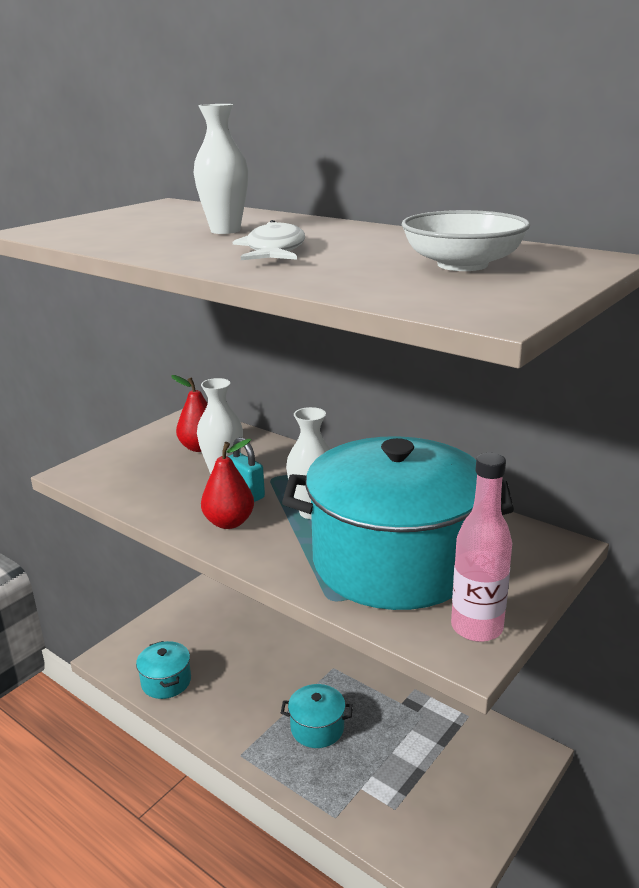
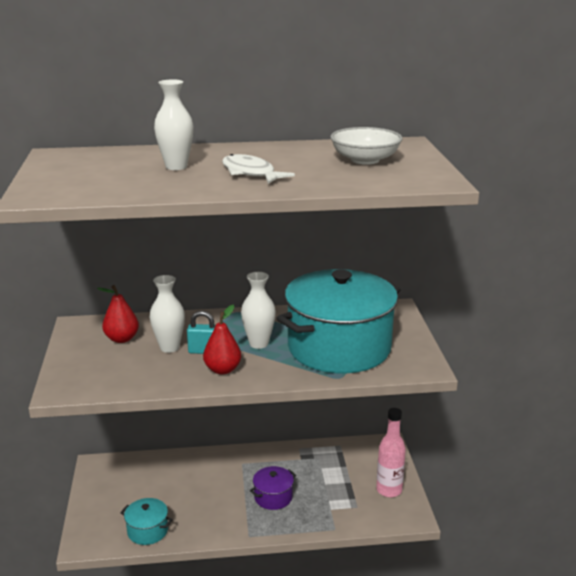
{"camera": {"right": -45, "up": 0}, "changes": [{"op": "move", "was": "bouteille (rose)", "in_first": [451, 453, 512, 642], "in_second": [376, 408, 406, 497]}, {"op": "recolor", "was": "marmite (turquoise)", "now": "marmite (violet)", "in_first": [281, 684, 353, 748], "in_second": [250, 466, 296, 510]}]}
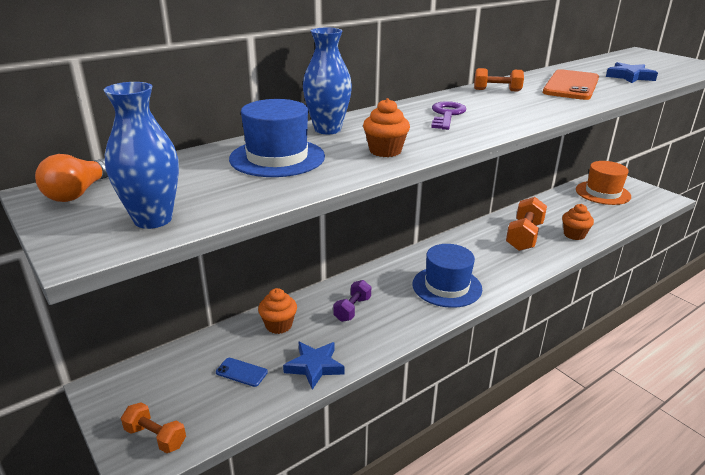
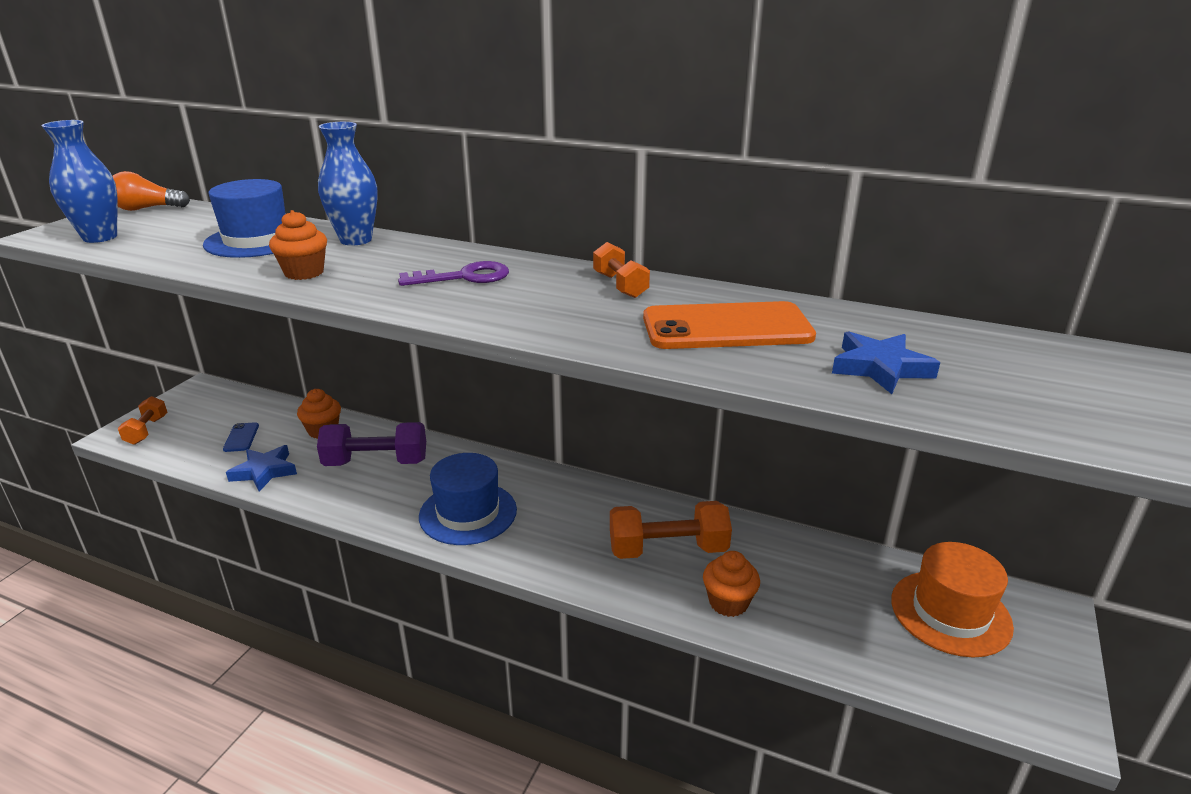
{"camera": {"right": 60, "up": 0}, "changes": [{"op": "resize", "was": "haltère (violet)", "in_first": [333, 280, 371, 322], "in_second": [317, 422, 426, 466], "ratio": 1.68}]}
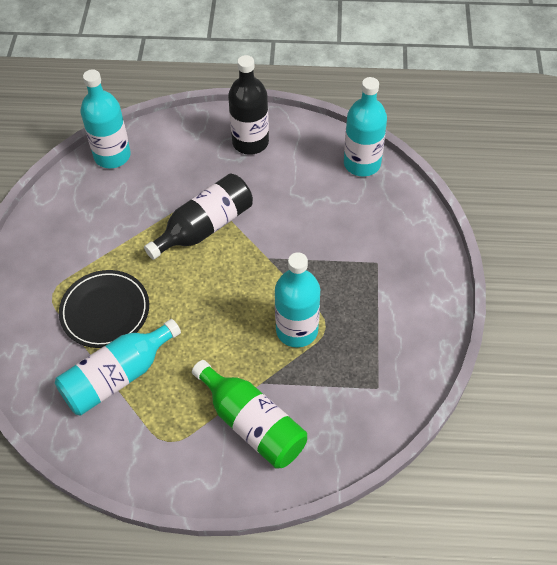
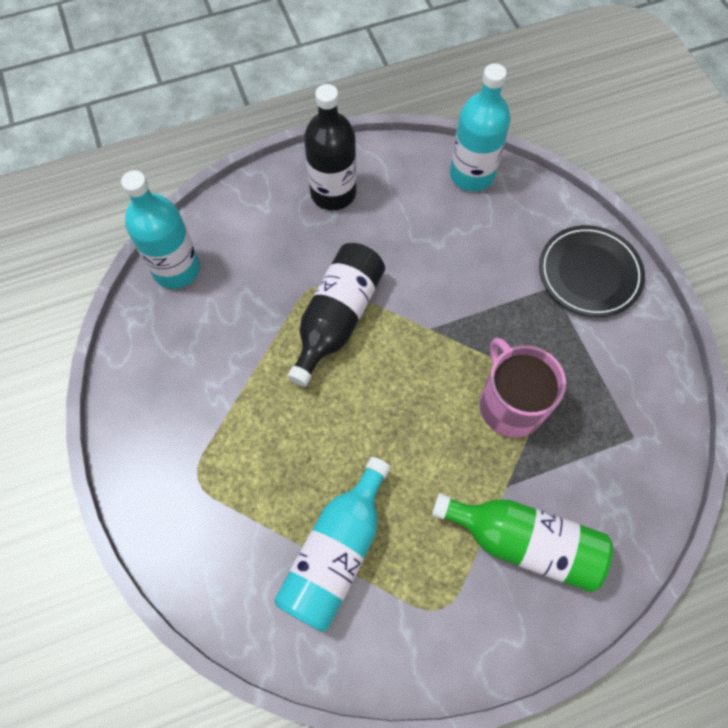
{"camera": {"right": -25, "up": 10}, "changes": [{"op": "replace", "was": "bouteille (turquoise)", "now": "tasse (rose)", "in_first": [275, 252, 320, 348], "in_second": [480, 338, 566, 438]}, {"op": "move", "was": "assiette (noir)", "in_first": [59, 270, 149, 348], "in_second": [539, 225, 645, 317]}]}
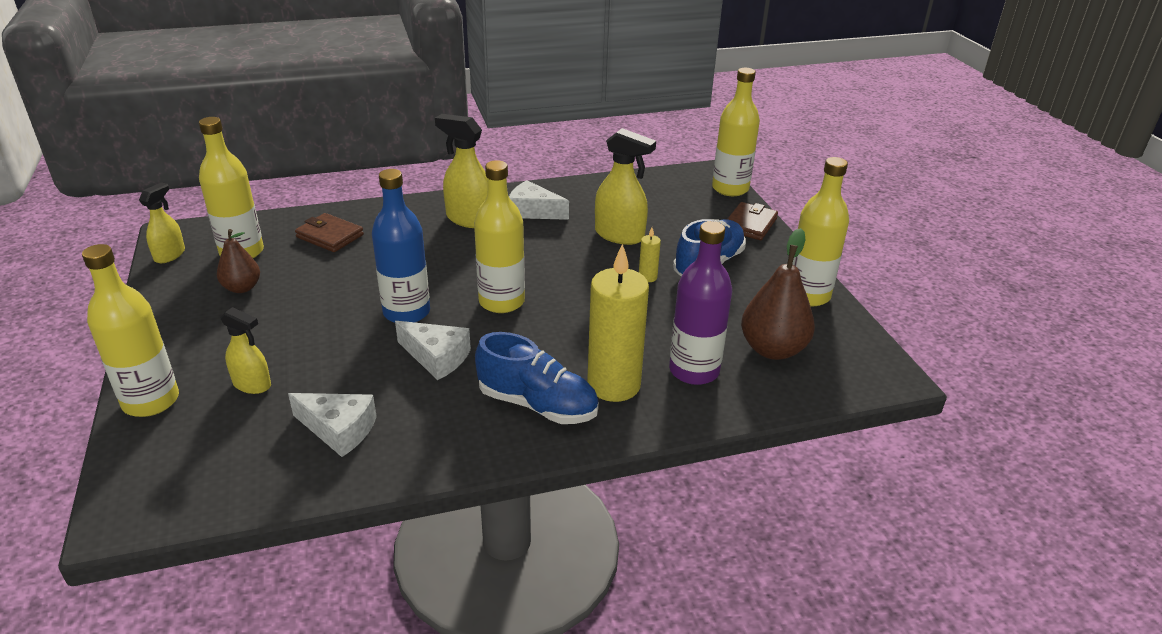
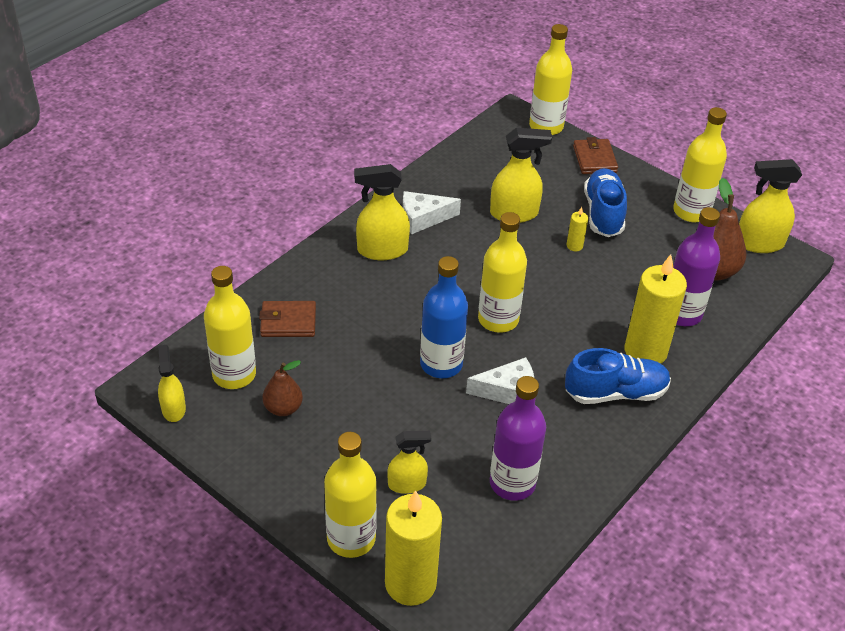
{"camera": {"right": -35, "up": 10}, "changes": [{"op": "replace", "was": "fromage (blanc)", "now": "bouteille (violet)", "in_first": [288, 393, 377, 457], "in_second": [490, 376, 546, 501]}, {"op": "insert", "now": "vaporisateur (jaune)", "in_second": [739, 159, 802, 253]}, {"op": "insert", "now": "bougie (jaune)", "in_second": [385, 490, 442, 606]}]}
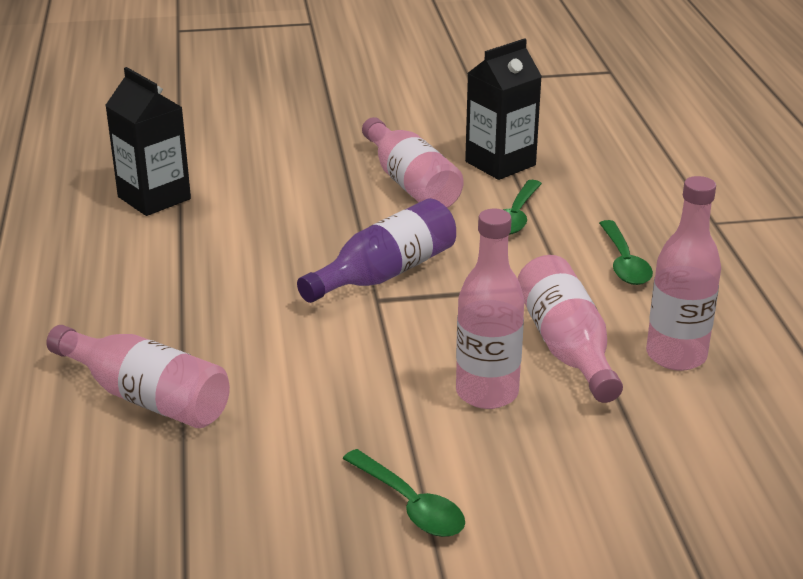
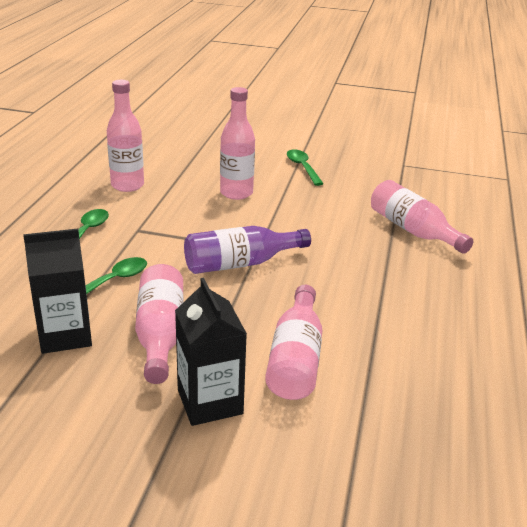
{"camera": {"right": -160, "up": 0}, "changes": [{"op": "move", "was": "brique de lait (noir)", "in_first": [105, 67, 191, 216], "in_second": [175, 278, 247, 426]}, {"op": "move", "was": "bouteille (rose)", "in_first": [517, 255, 623, 403], "in_second": [265, 285, 323, 400]}]}
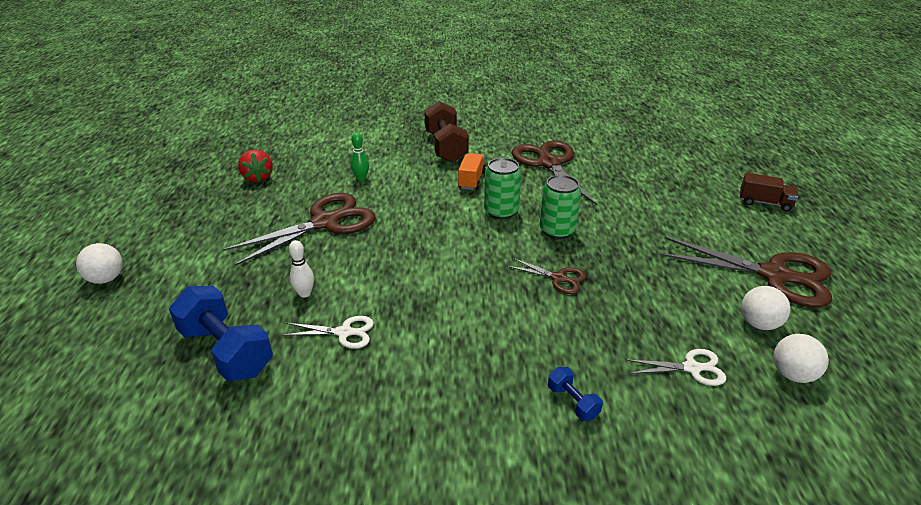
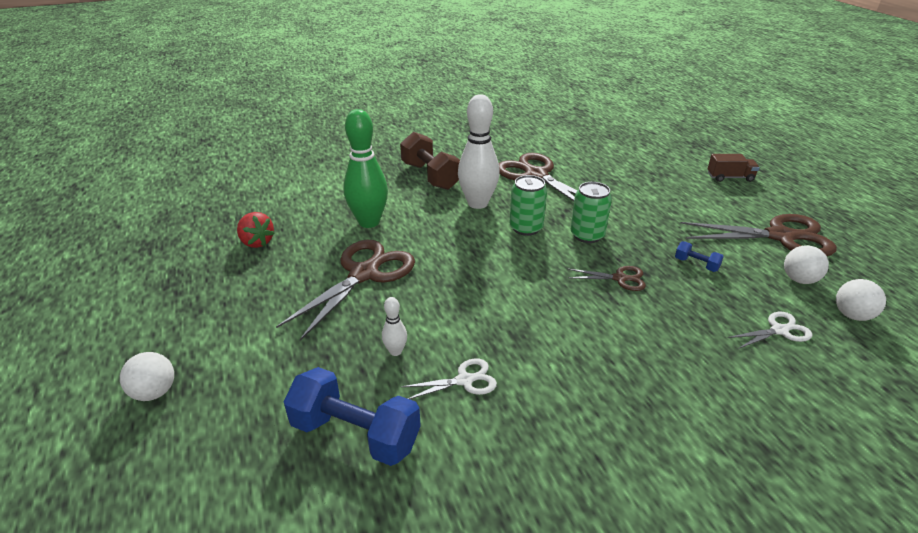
{"camera": {"right": -20, "up": 0}, "changes": [{"op": "resize", "was": "quille (vert)", "in_first": [351, 133, 369, 181], "in_second": [343, 109, 388, 228], "ratio": 2.24}, {"op": "replace", "was": "camion (orange)", "now": "quille (blanc)", "in_first": [458, 153, 486, 190], "in_second": [458, 94, 500, 209]}, {"op": "move", "was": "haltère (bleu)", "in_first": [548, 367, 603, 421], "in_second": [675, 241, 724, 272]}]}
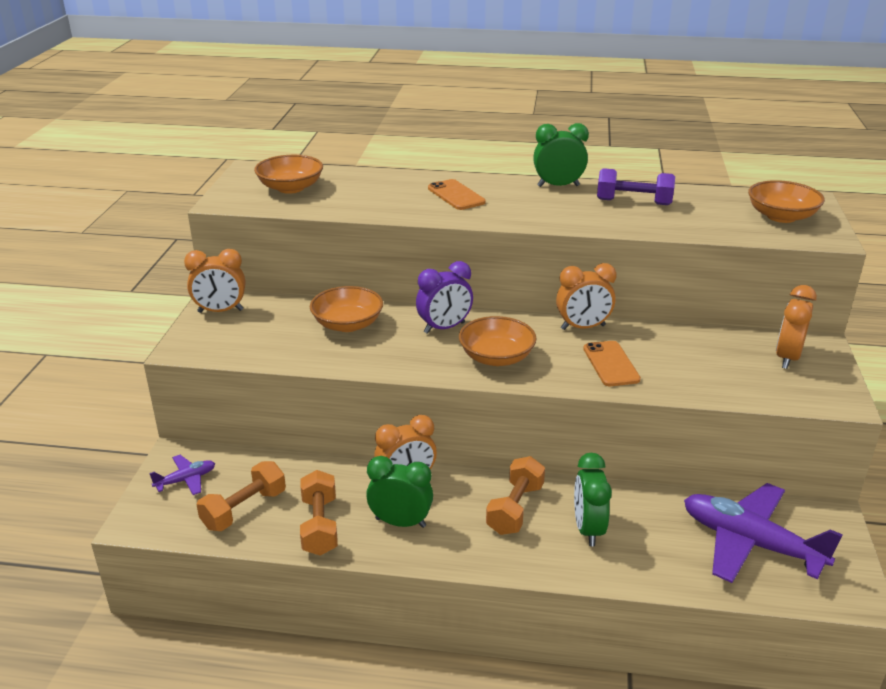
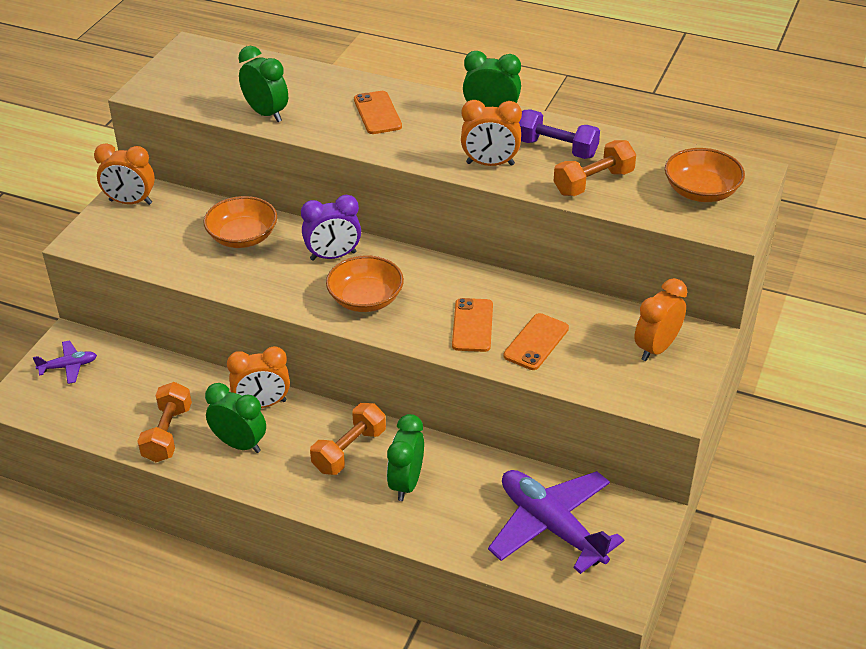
{"camera": {"right": 15, "up": 10}, "changes": [{"op": "delete", "was": "bol (orange)", "in_first": [254, 155, 323, 194]}, {"op": "move", "was": "réveil (orange)", "in_first": [556, 263, 617, 330], "in_second": [461, 100, 522, 166]}, {"op": "move", "was": "haltère (orange)", "in_first": [196, 461, 286, 531], "in_second": [554, 140, 636, 196]}, {"op": "insert", "now": "réveil (vert)", "in_second": [239, 46, 288, 122]}, {"op": "insert", "now": "téléphone (orange)", "in_second": [503, 313, 569, 370]}]}
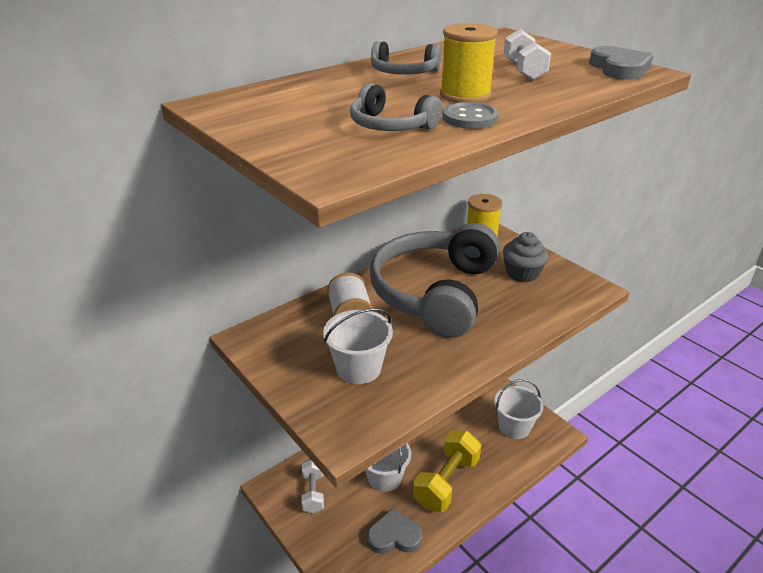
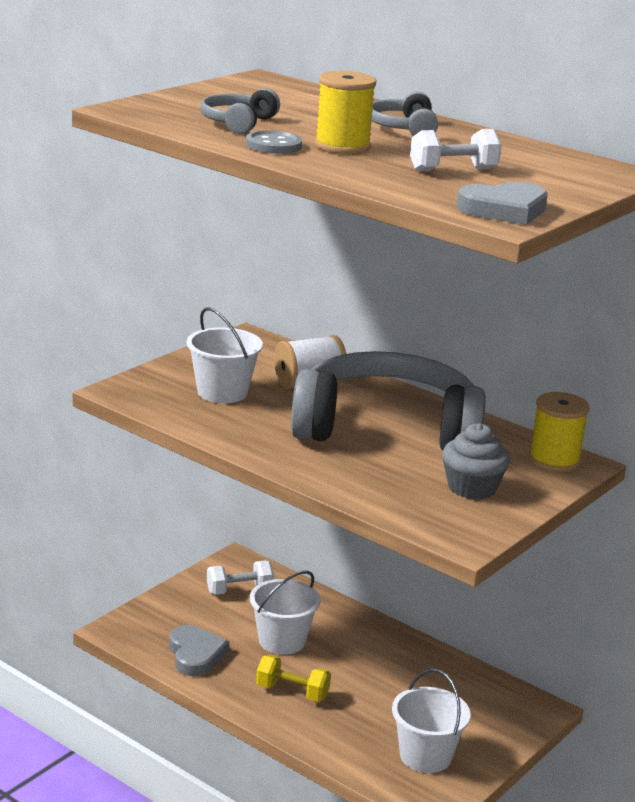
{"camera": {"right": 75, "up": -10}, "changes": [{"op": "resize", "was": "haltère (jaune)", "in_first": [413, 430, 482, 512], "in_second": [256, 655, 331, 702], "ratio": 0.59}]}
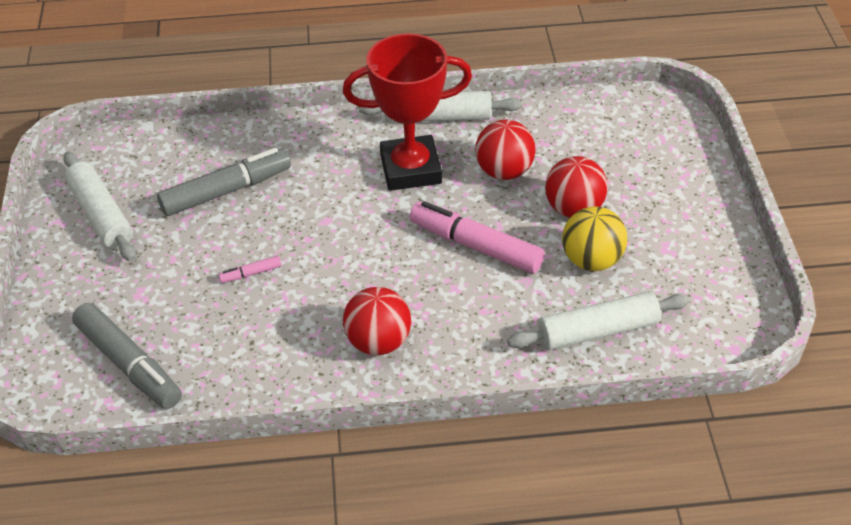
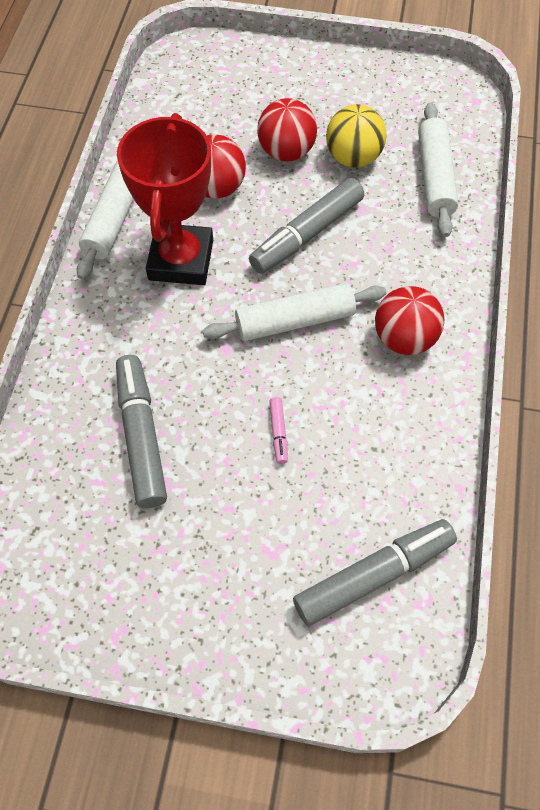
{"camera": {"right": -75, "up": 15}, "changes": [{"op": "move", "was": "rouleau à pâtisserie (blanc)", "in_first": [63, 152, 136, 261], "in_second": [202, 283, 386, 341]}, {"op": "recolor", "was": "feutre (rose)", "now": "feutre (gris)", "in_first": [410, 201, 545, 274], "in_second": [249, 178, 364, 274]}]}
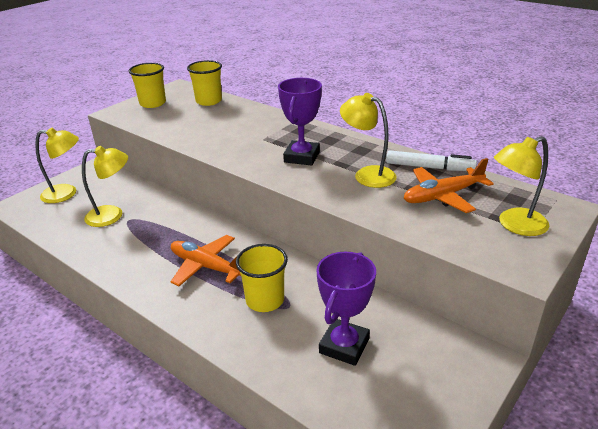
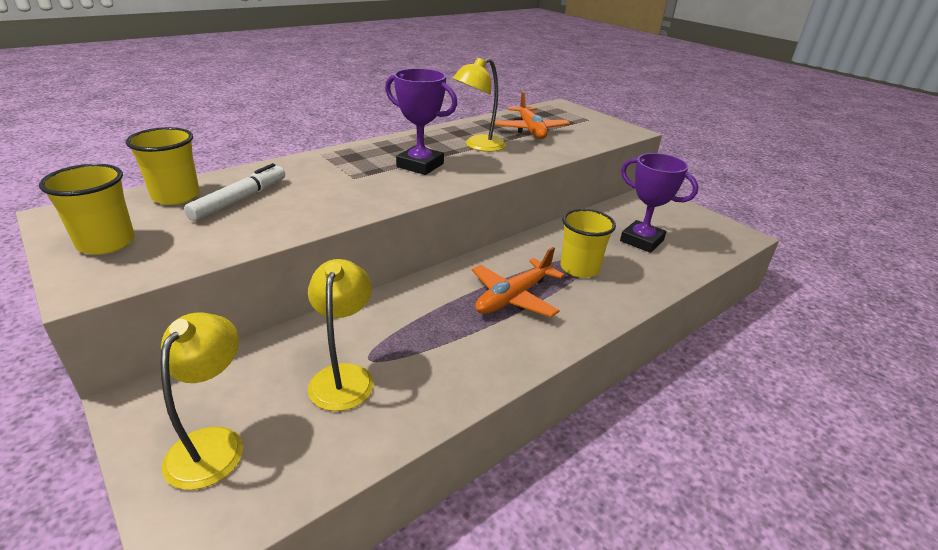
{"camera": {"right": -80, "up": 0}, "changes": [{"op": "delete", "was": "lampe (jaune)", "in_first": [494, 136, 549, 236]}, {"op": "move", "was": "feutre (blanc)", "in_first": [386, 150, 477, 171], "in_second": [184, 163, 285, 221]}]}
